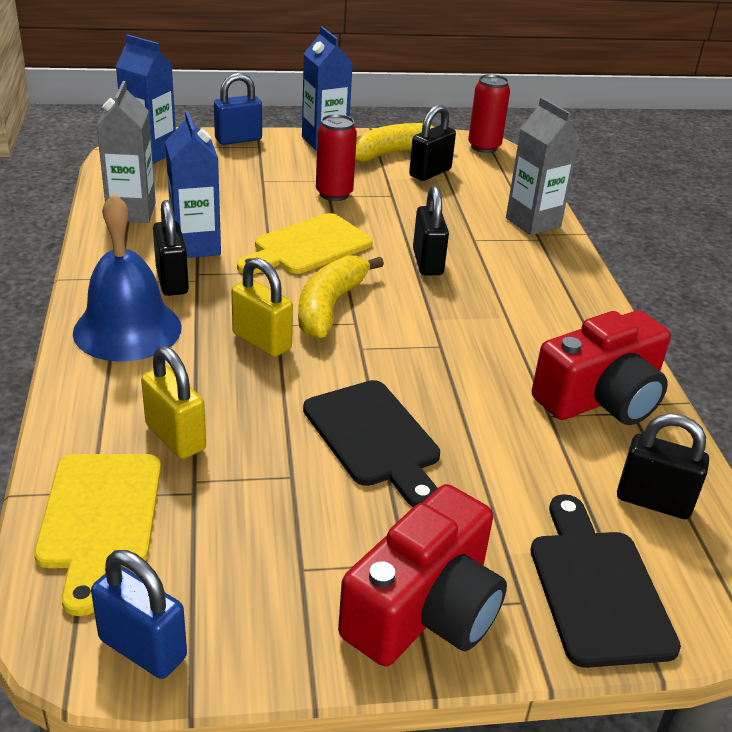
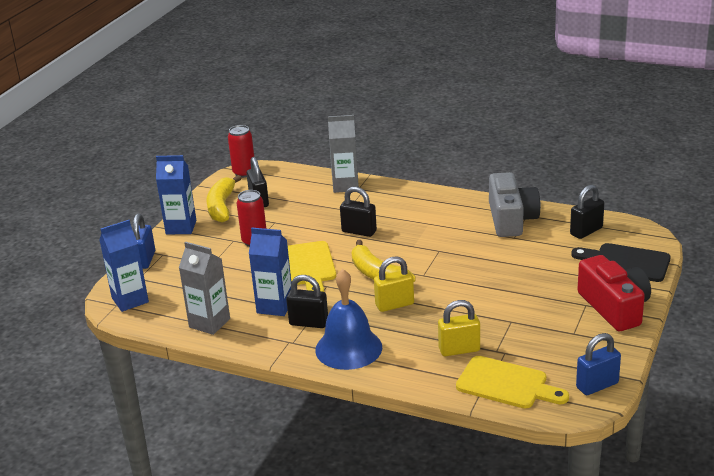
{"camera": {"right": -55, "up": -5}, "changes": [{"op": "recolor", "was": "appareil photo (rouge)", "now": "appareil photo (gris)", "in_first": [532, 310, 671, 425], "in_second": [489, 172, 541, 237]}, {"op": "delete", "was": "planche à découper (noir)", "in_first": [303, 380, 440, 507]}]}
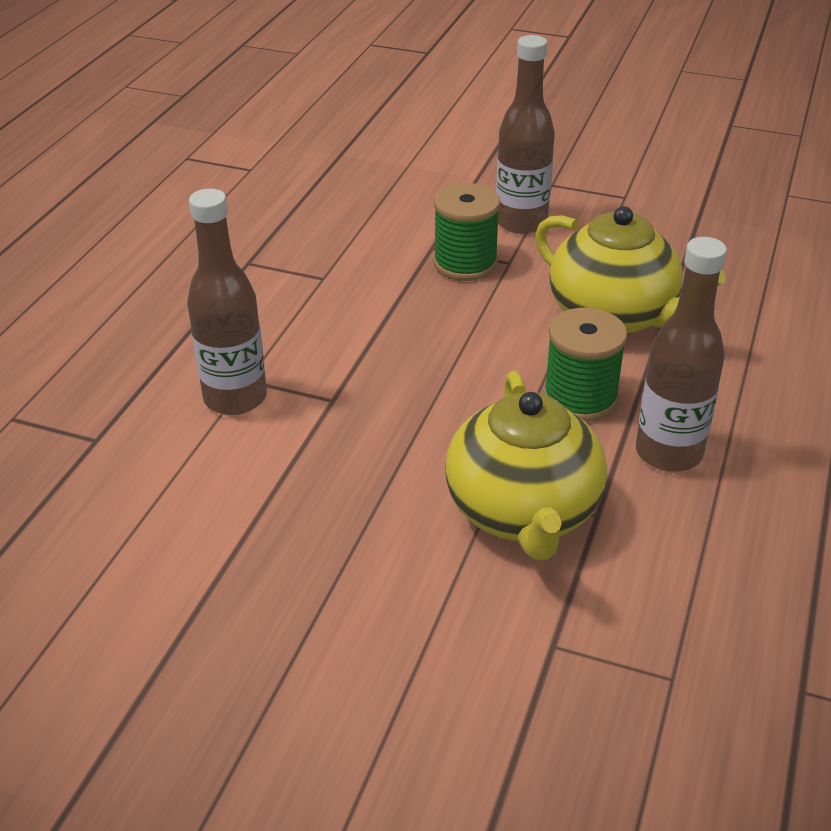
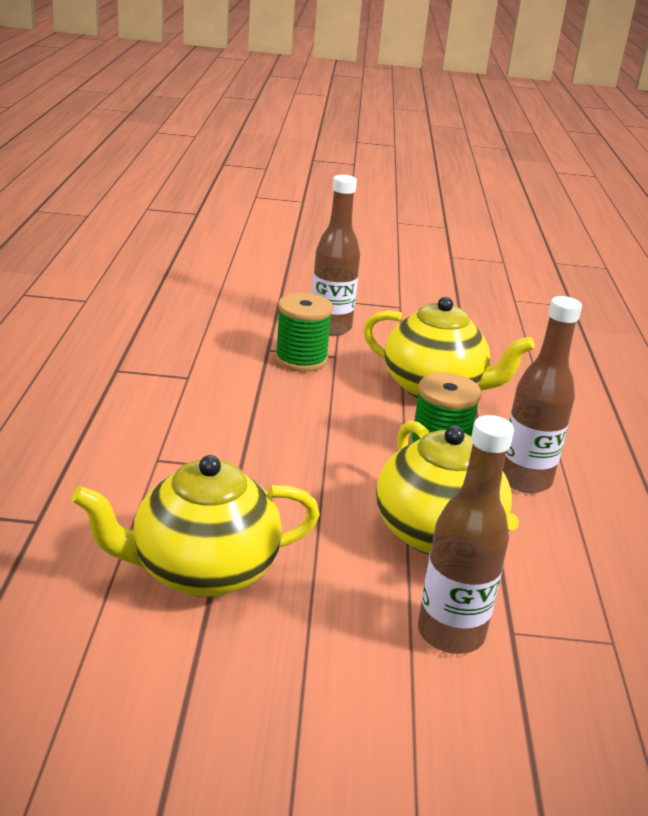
{"camera": {"right": -20, "up": -10}, "changes": [{"op": "move", "was": "bouteille (marron)", "in_first": [187, 189, 267, 415], "in_second": [418, 415, 514, 654]}, {"op": "insert", "now": "théière (jaune)", "in_second": [71, 455, 320, 597]}]}
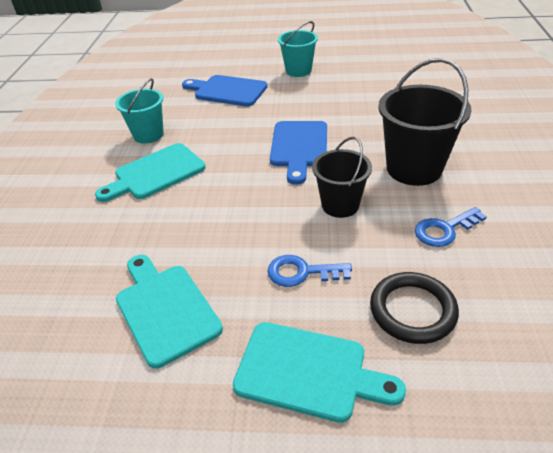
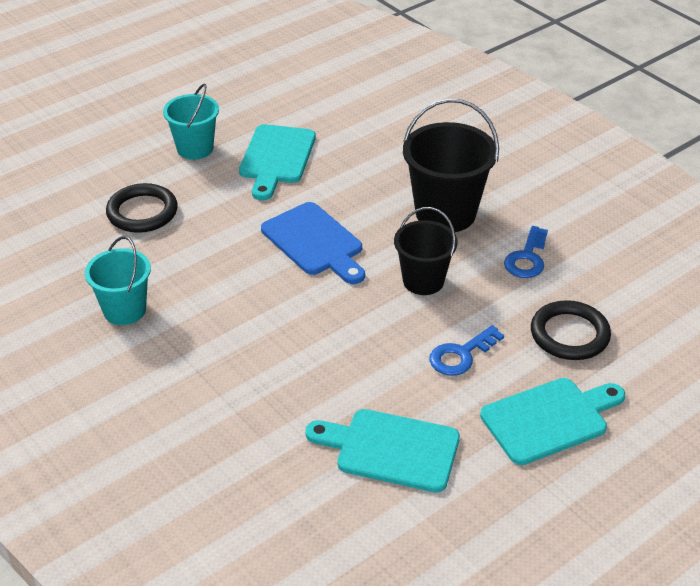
{"camera": {"right": -45, "up": 0}, "changes": [{"op": "replace", "was": "planche à découper (bleu)", "now": "anneau (noir)", "in_first": [182, 75, 268, 106], "in_second": [106, 183, 178, 233]}, {"op": "move", "was": "planche à découper (turquoise)", "in_first": [95, 143, 206, 202], "in_second": [239, 124, 316, 200]}]}
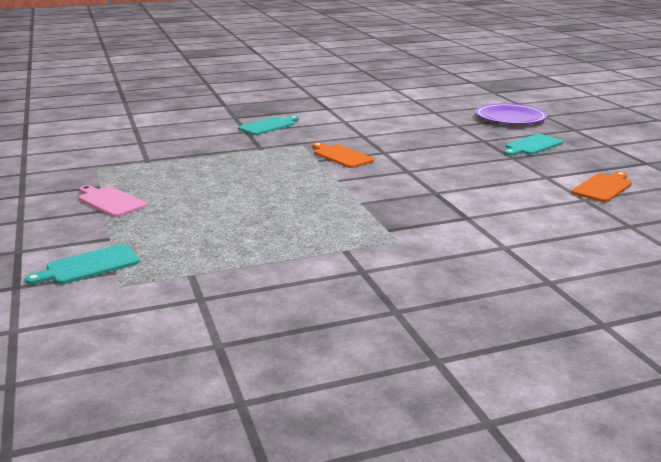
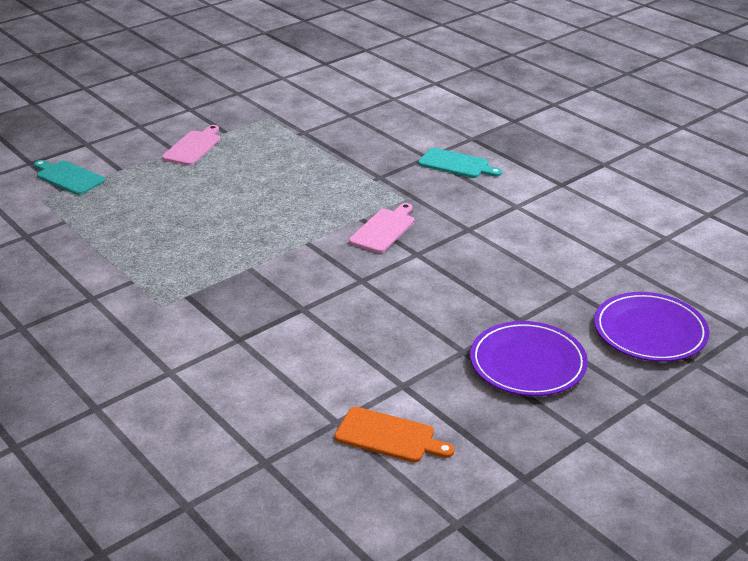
{"camera": {"right": 70, "up": 10}, "changes": [{"op": "replace", "was": "planche à découper (turquoise)", "now": "assiette (violet)", "in_first": [504, 134, 563, 155], "in_second": [470, 321, 588, 396]}, {"op": "recolor", "was": "planche à découper (orange)", "now": "planche à découper (rose)", "in_first": [312, 143, 374, 168], "in_second": [349, 203, 414, 253]}]}
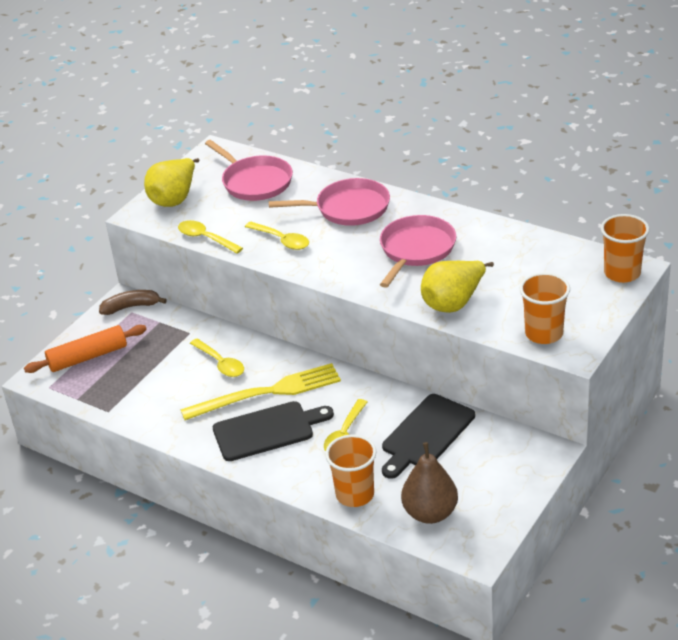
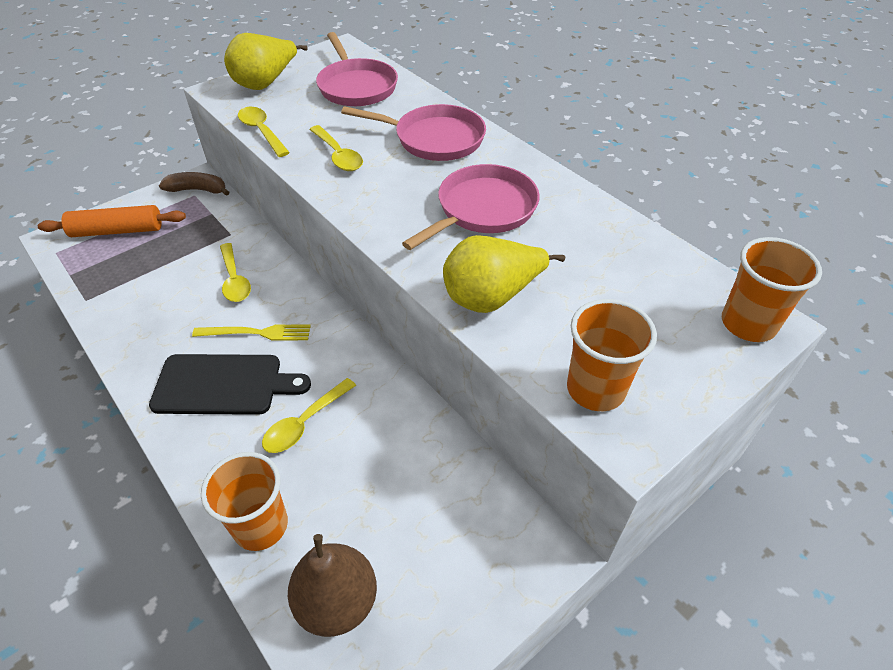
{"camera": {"right": 15, "up": 10}, "changes": [{"op": "resize", "was": "fourchette (jaune)", "in_first": [181, 363, 341, 420], "in_second": [192, 325, 311, 341], "ratio": 0.59}, {"op": "delete", "was": "planche à découper (noir)", "in_first": [382, 394, 475, 479]}]}
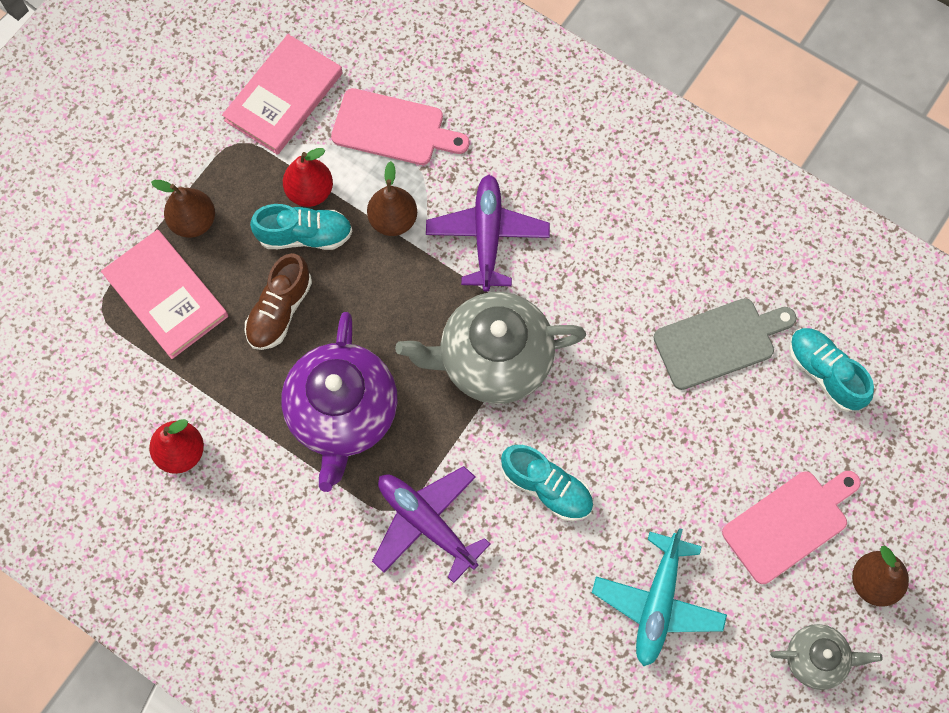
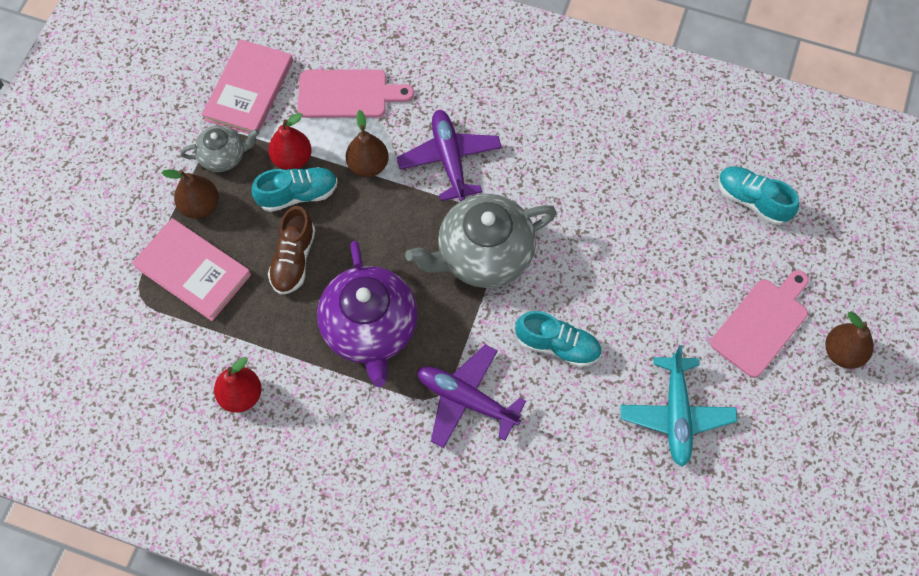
{"camera": {"right": -15, "up": -5}, "changes": [{"op": "delete", "was": "planche à découper (gris)", "in_first": [653, 298, 797, 390]}, {"op": "move", "was": "théière (gris)", "in_first": [770, 624, 882, 690], "in_second": [180, 125, 259, 172]}]}
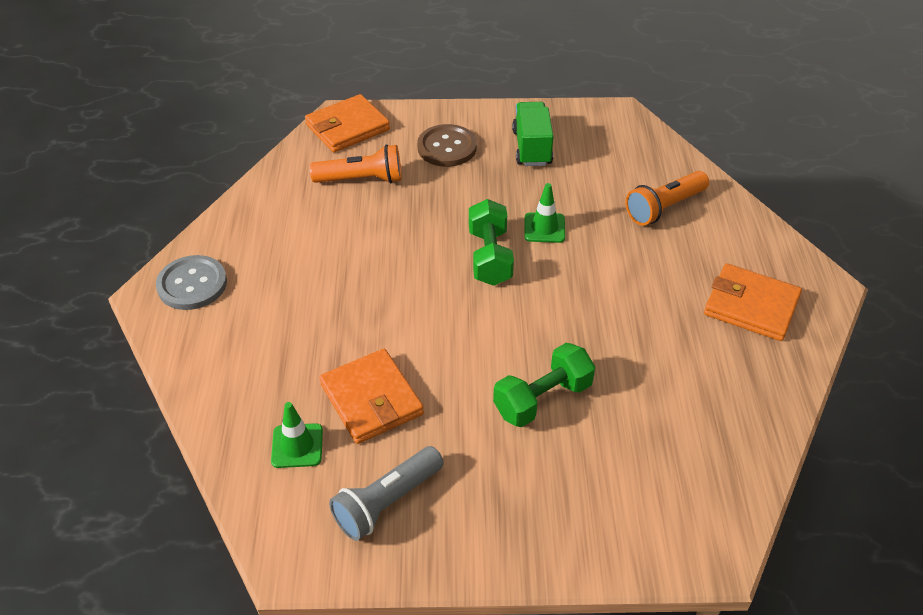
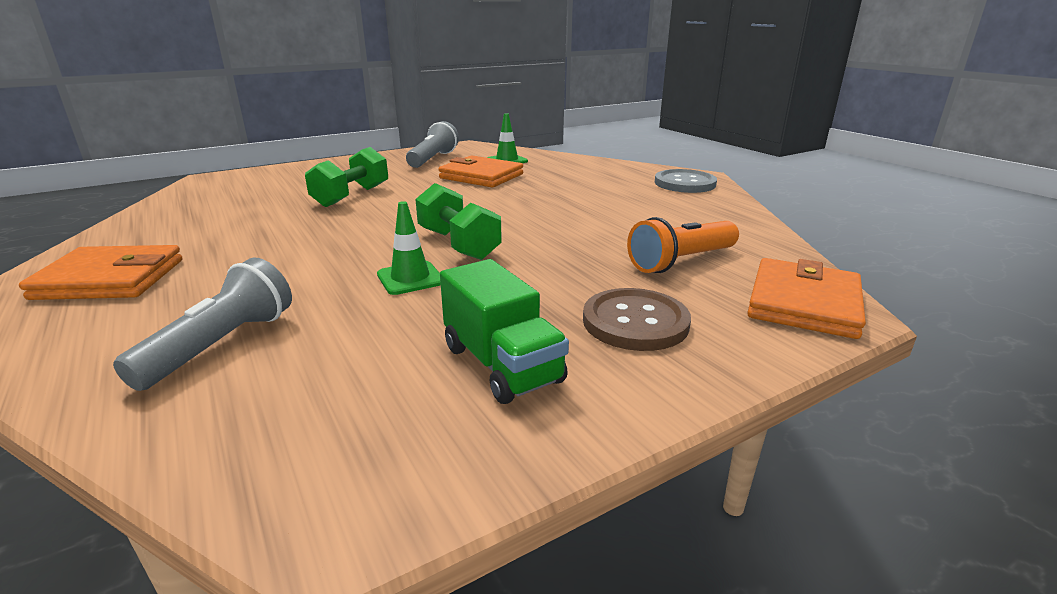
{"camera": {"right": 150, "up": -20}, "changes": [{"op": "recolor", "was": "lampe de poche (orange)", "now": "lampe de poche (gris)", "in_first": [625, 171, 709, 226], "in_second": [113, 257, 292, 391]}]}
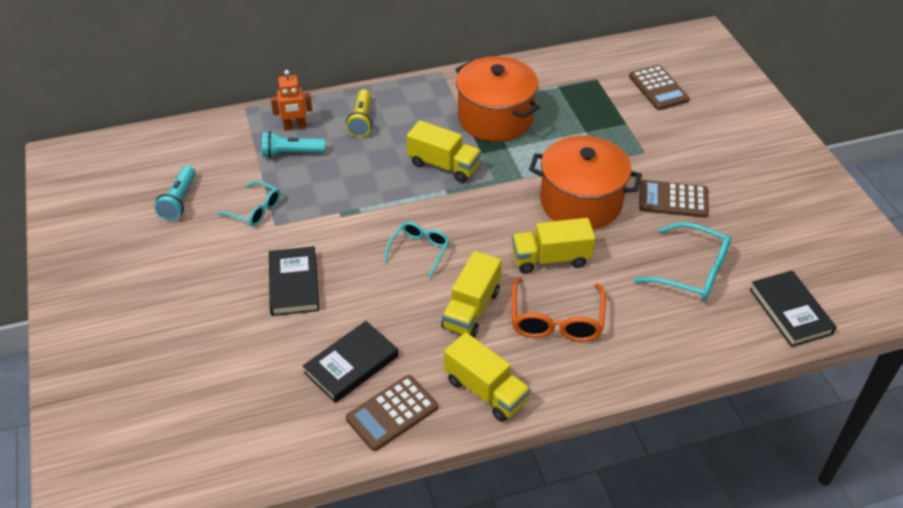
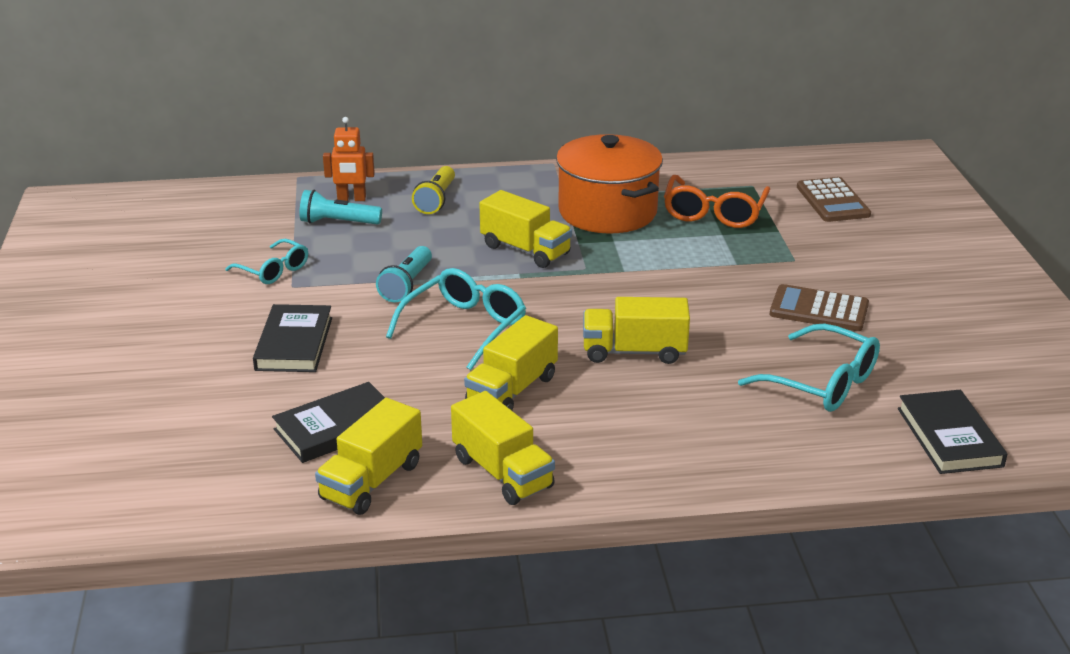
{"camera": {"right": 10, "up": -15}, "changes": [{"op": "delete", "was": "marmite (orange)", "in_first": [529, 136, 642, 230]}, {"op": "move", "was": "lampe de poche (turquoise)", "in_first": [154, 166, 196, 220], "in_second": [376, 246, 432, 302]}, {"op": "resize", "was": "lunettes (turquoise)", "in_first": [384, 222, 450, 278], "in_second": [386, 268, 526, 370], "ratio": 1.56}, {"op": "move", "was": "lunettes (orange)", "in_first": [512, 277, 606, 342], "in_second": [664, 175, 770, 228]}, {"op": "replace", "was": "calculatrice (marron)", "now": "camion (jaune)", "in_first": [346, 375, 438, 451], "in_second": [315, 398, 422, 515]}]}
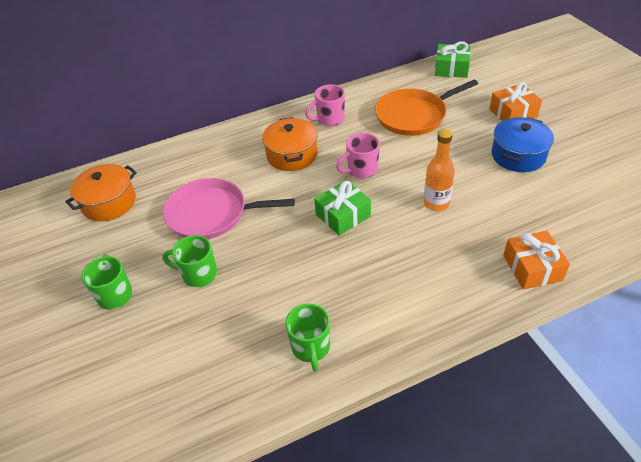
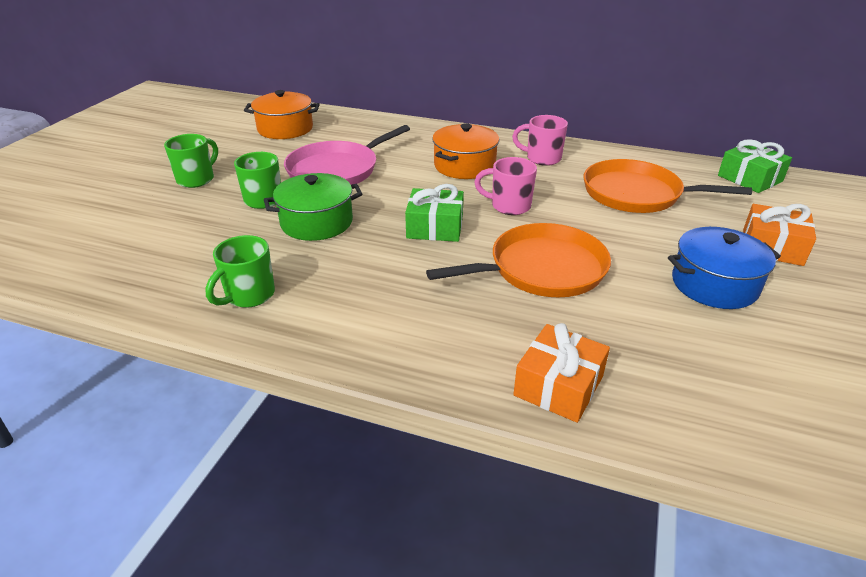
{"camera": {"right": 40, "up": -10}, "changes": [{"op": "replace", "was": "bouteille (orange)", "now": "poêle (orange)", "in_first": [423, 129, 455, 211], "in_second": [426, 223, 611, 298]}, {"op": "rotate", "was": "poêle (rose)", "in_first": [163, 178, 295, 239], "in_second": [284, 125, 410, 185], "clockwise": -90}, {"op": "insert", "now": "marmite (vert)", "in_second": [264, 173, 362, 241]}]}
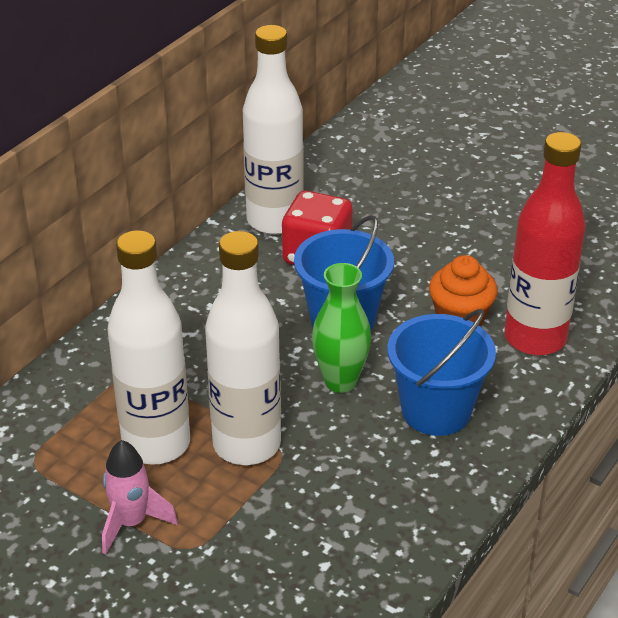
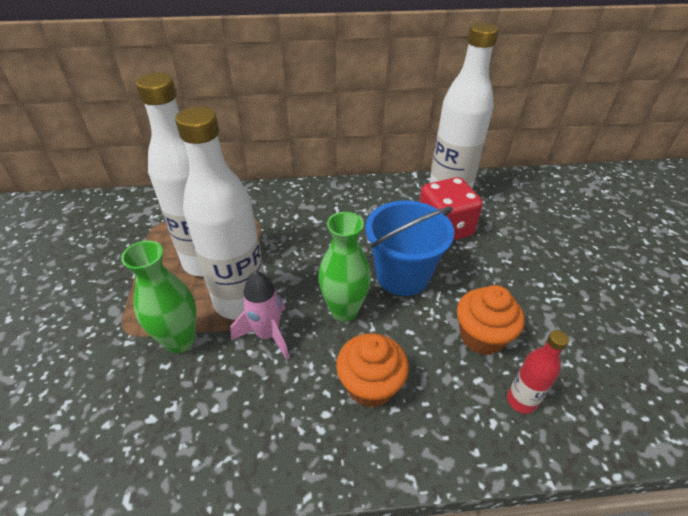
{"camera": {"right": 50, "up": 5}, "changes": [{"op": "resize", "was": "bouteille (rouge)", "in_first": [504, 132, 586, 355], "in_second": [507, 330, 569, 414], "ratio": 0.46}, {"op": "replace", "was": "seau (bleu)", "now": "muffin (orange)", "in_first": [387, 309, 496, 436], "in_second": [336, 333, 409, 408]}, {"op": "move", "was": "fusée (rose)", "in_first": [102, 440, 178, 555], "in_second": [230, 271, 289, 360]}, {"op": "insert", "now": "vase (vert)", "in_second": [121, 241, 196, 353]}]}
